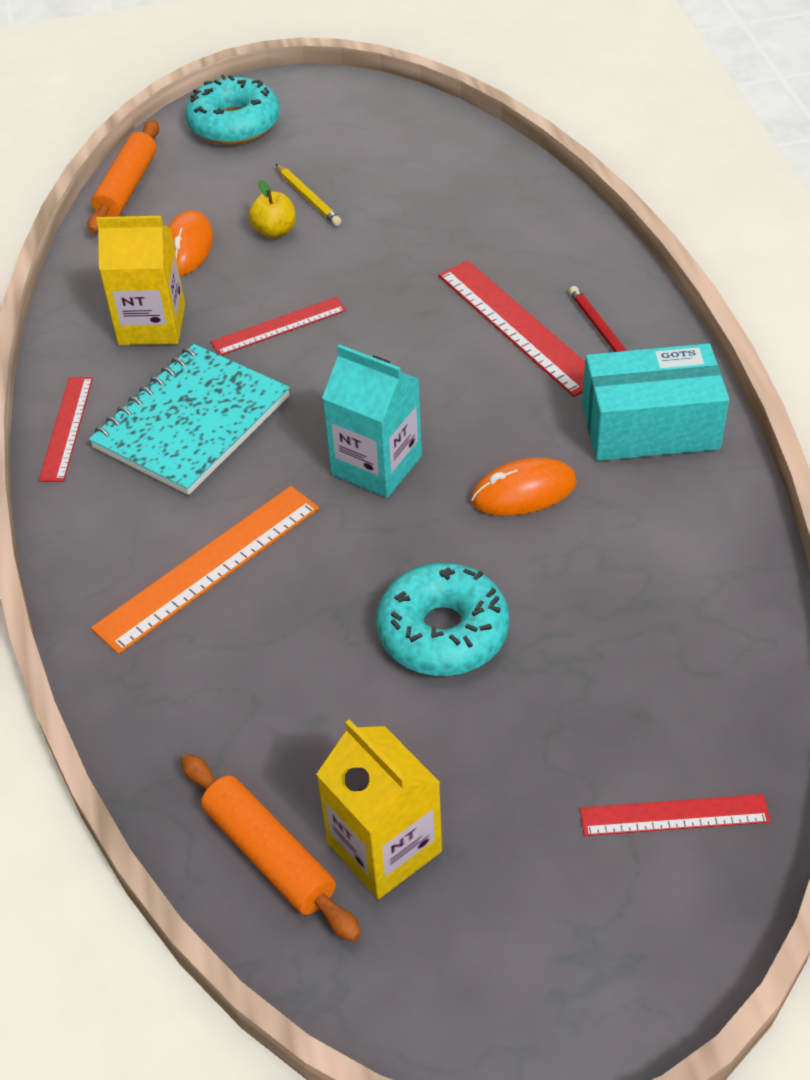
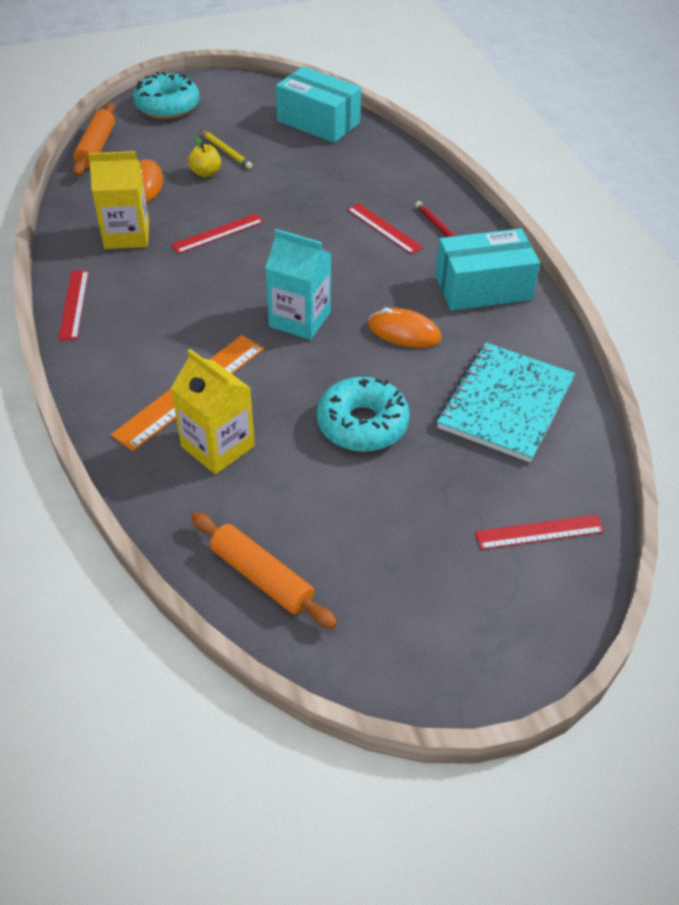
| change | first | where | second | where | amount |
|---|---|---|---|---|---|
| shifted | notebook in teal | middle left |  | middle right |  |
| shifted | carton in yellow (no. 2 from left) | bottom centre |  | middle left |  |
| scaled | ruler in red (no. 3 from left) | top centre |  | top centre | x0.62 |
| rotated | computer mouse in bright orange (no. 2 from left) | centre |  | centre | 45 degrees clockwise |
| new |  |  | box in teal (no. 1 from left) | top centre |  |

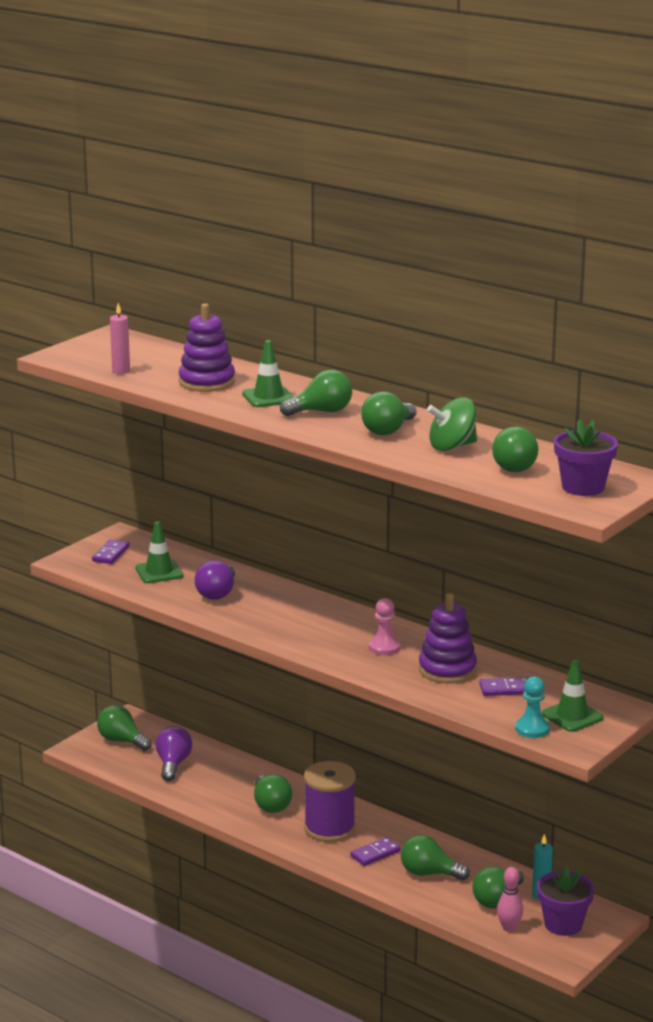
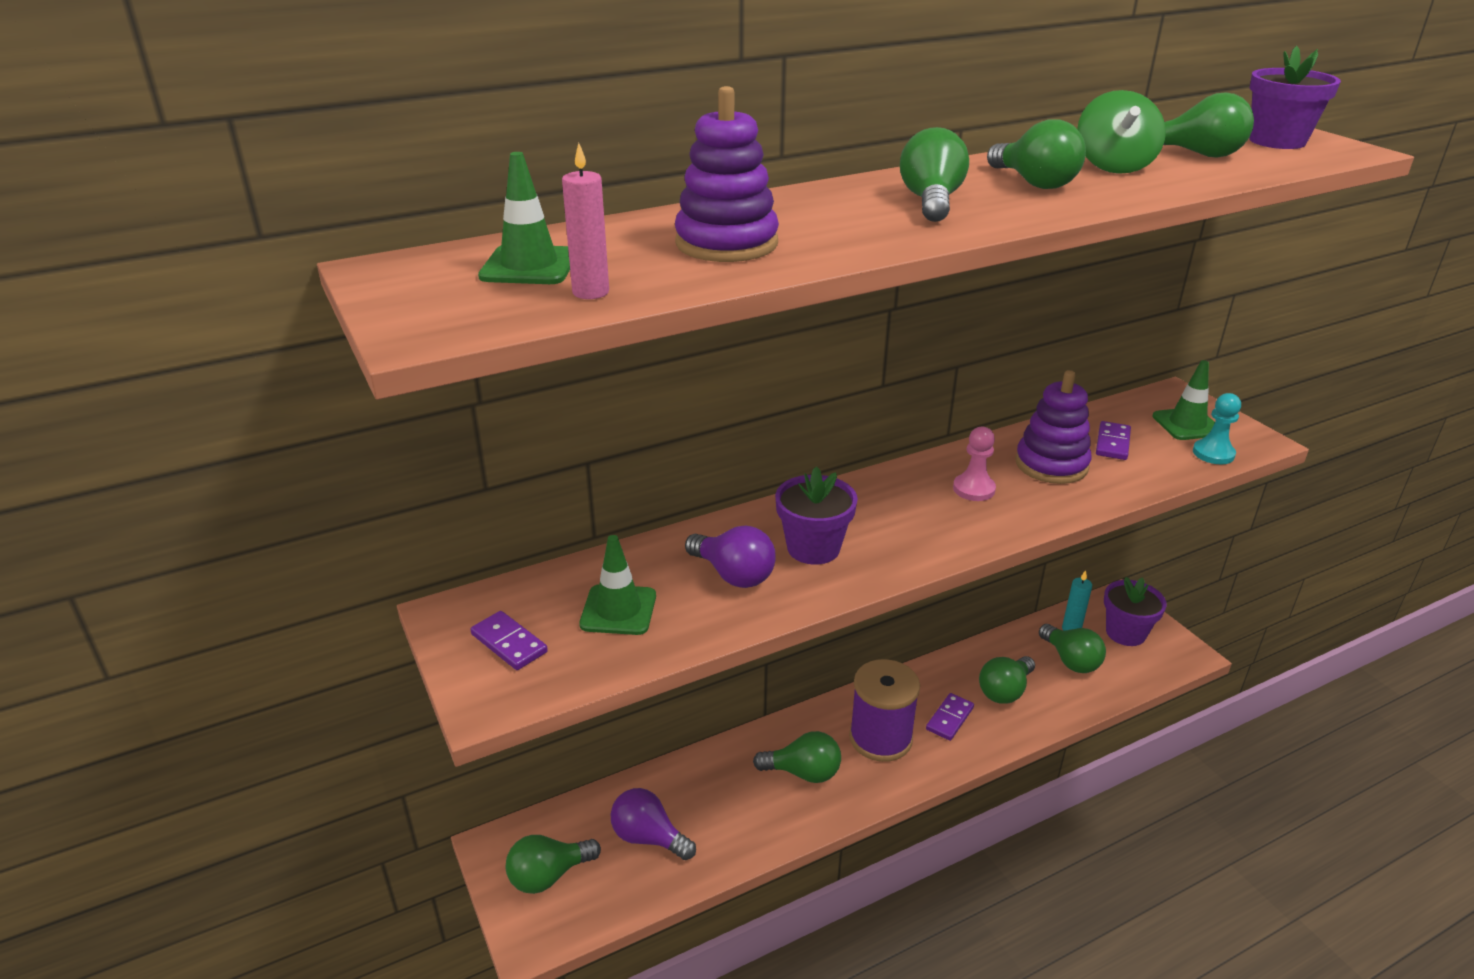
| change | first | where | second | where | amount |
|---|---|---|---|---|---|
| shifted | traffic cone in leaf-green (no. 2 from left in the first image) | centre | traffic cone in leaf-green (no. 1 from left) | top centre |  |
| rotated | domino tile in royal purple (no. 2 from left) | bottom centre |  | bottom centre | 45 degrees clockwise |
| gone | tenpin in rosy | bottom right |  |  |  |
| new |  |  | flower pot in royal purple (no. 1 from left) | centre |  |

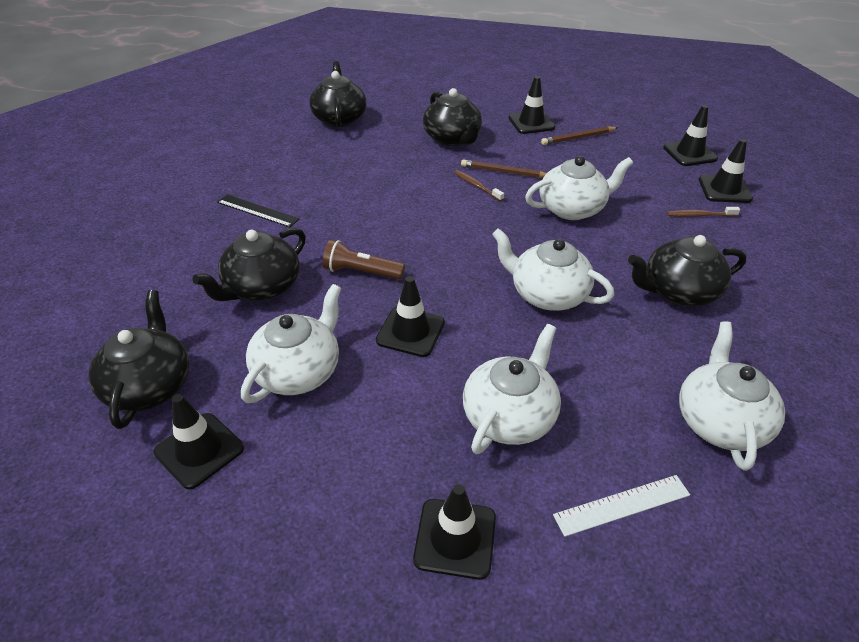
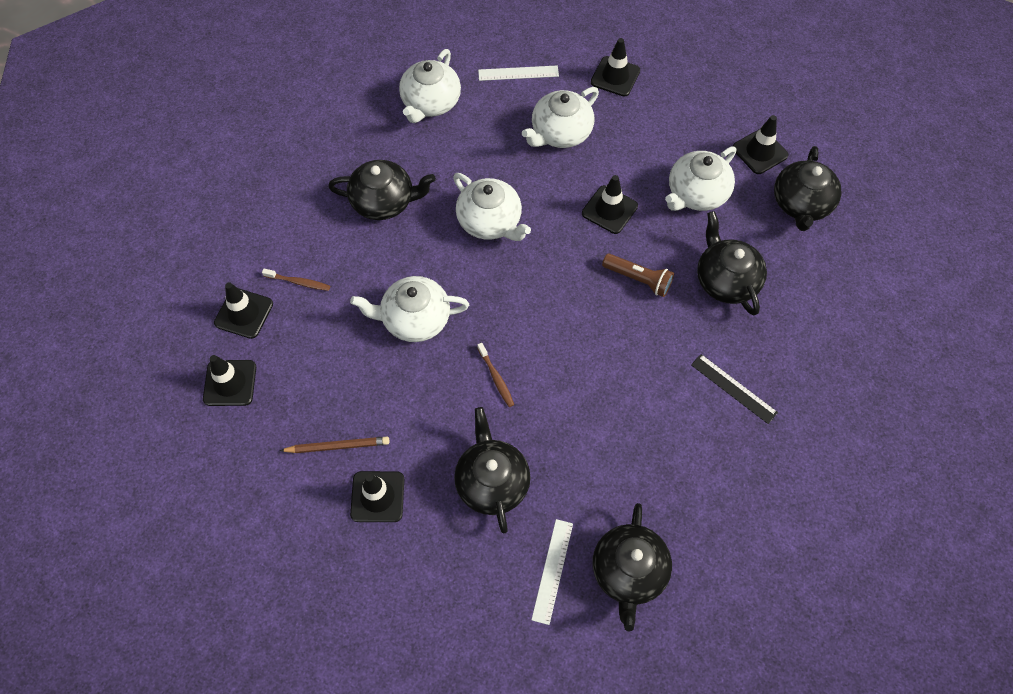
| change | first | where | second | where | amount |
|---|---|---|---|---|---|
| rotated | tea pot in ebony (no. 2 from left in the first image) | middle left | tea pot in ebony (no. 4 from left) | middle right | 75 degrees counterclockwise |
| gone | wooden pencil in dark brown (no. 1 from left) | top centre |  |  |  |
| new |  |  | ruler in snow-white (no. 2 from left) | bottom centre |  |

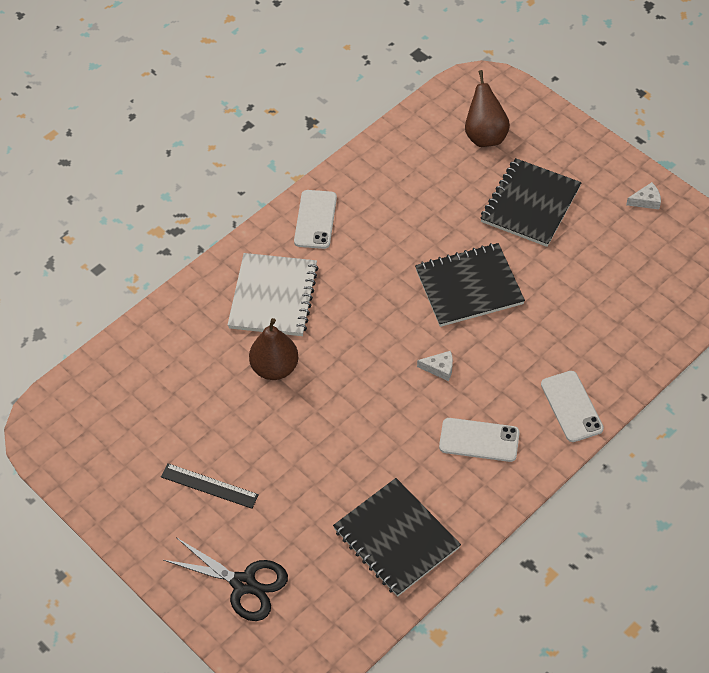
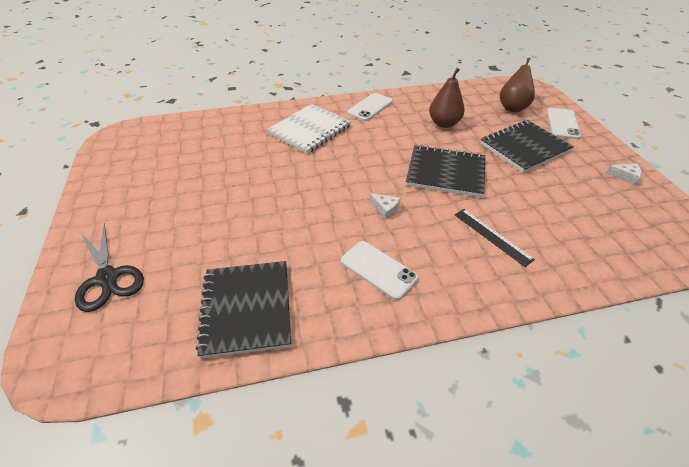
| change | first | where | second | where | amount |
|---|---|---|---|---|---|
| shifted | ruler in ebony | bottom left |  | middle right |  |
| shifted | pear in dark brown (no. 1 from left) | centre |  | top centre |  |
| shifted | smartphone in snow-white (no. 3 from left) | middle right |  | top right |  |

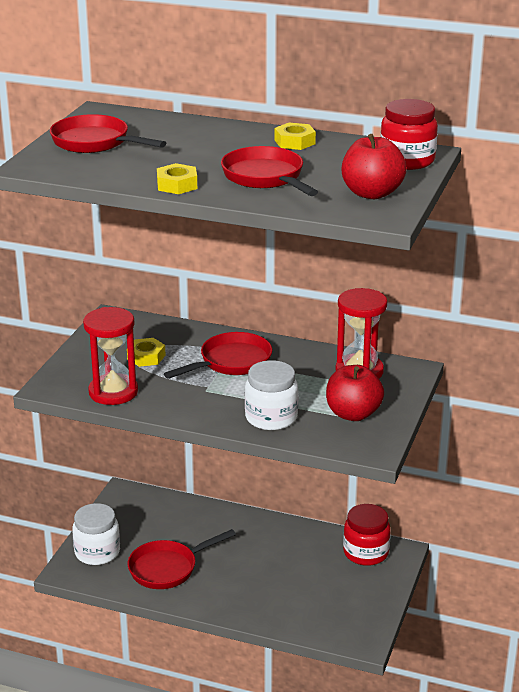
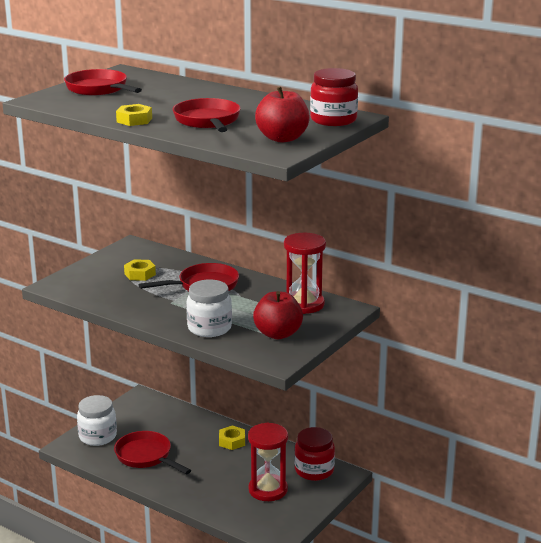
| change | first | where | second | where | amount |
|---|---|---|---|---|---|
| shifted | sand timer in red (no. 1 from left) | middle left |  | bottom centre |  |
| rotated | pan in red (no. 2 from left) | bottom centre |  | bottom left | 60 degrees clockwise |
| shifted | hex nut in yellow (no. 3 from left) | top centre |  | bottom centre |  |

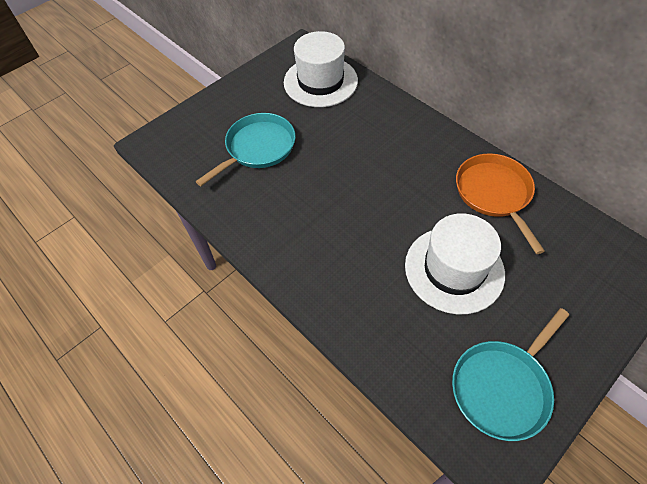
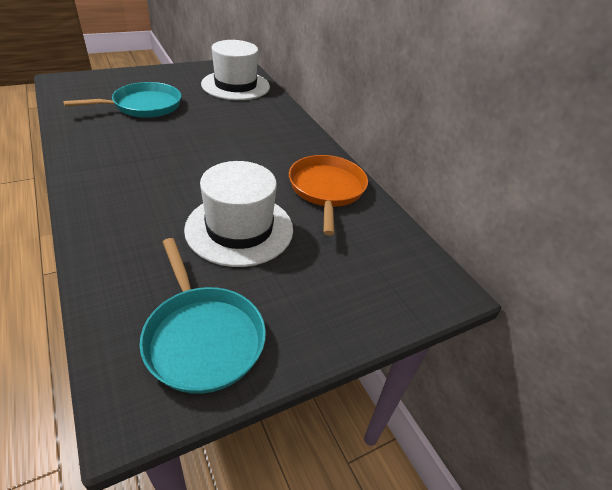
| change | first | where | second | where | amount |
|---|---|---|---|---|---|
| rotated | pan in teal (no. 2 from left) | bottom right |  | middle left | 90 degrees counterclockwise |

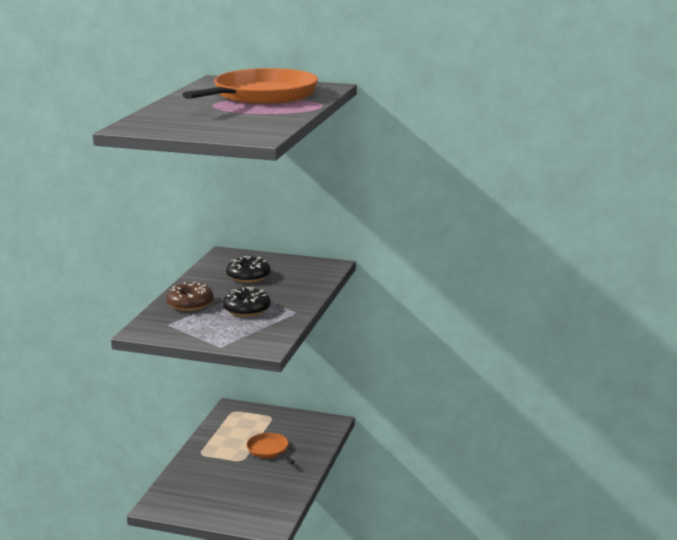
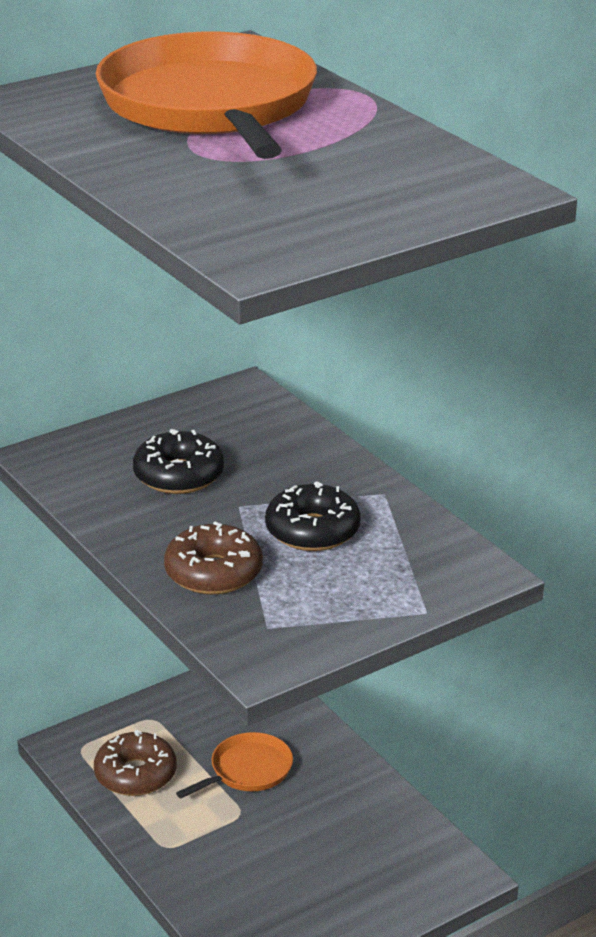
| change | first | where | second | where | amount |
|---|---|---|---|---|---|
| rotated | pan in bright orange (no. 2 from left) | bottom centre |  | bottom centre | 135 degrees clockwise |
| new |  |  | doughnut in dark brown (no. 1 from left) | bottom left |  |

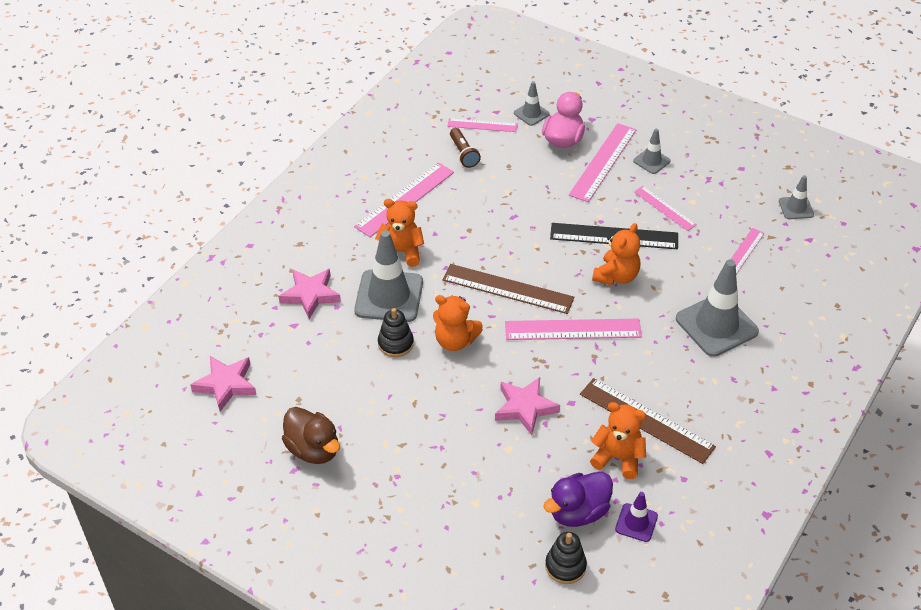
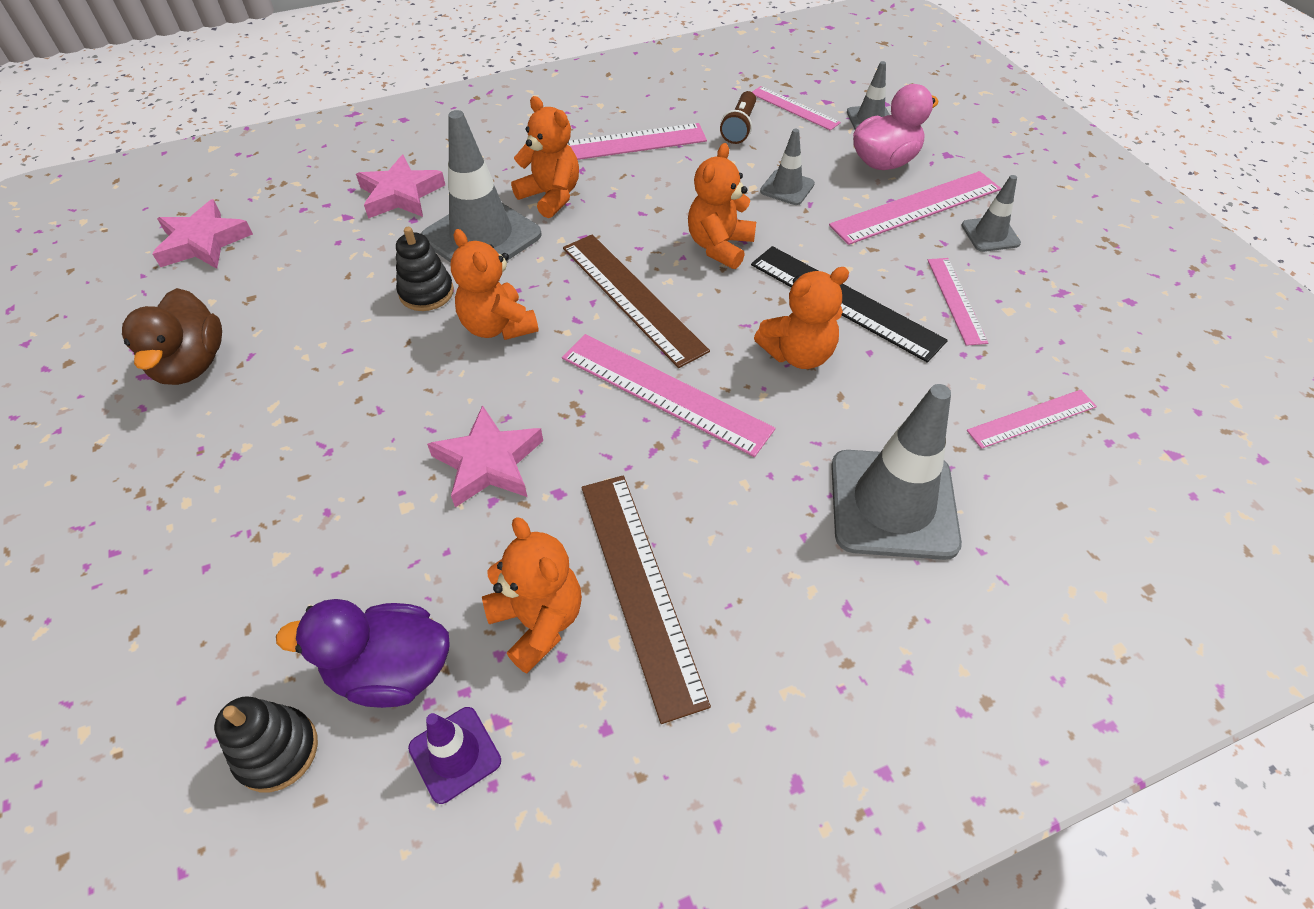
| change | first | where | second | where | amount |
|---|---|---|---|---|---|
| shifted | traffic cone in grey (no. 5 from left in the first image) | top right | traffic cone in grey (no. 2 from left) | top centre |  |
| new |  |  | teddy bear in bright orange (no. 4 from left) | top centre |  |

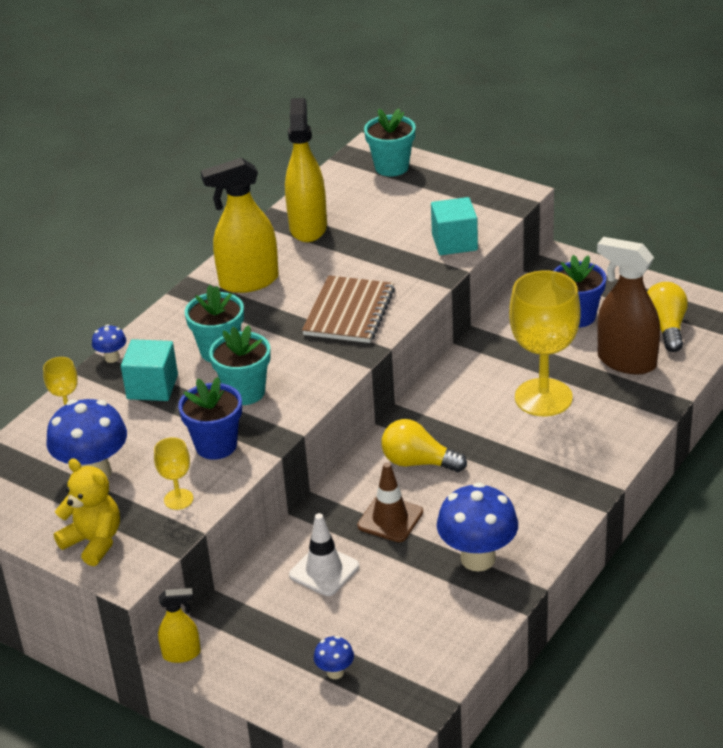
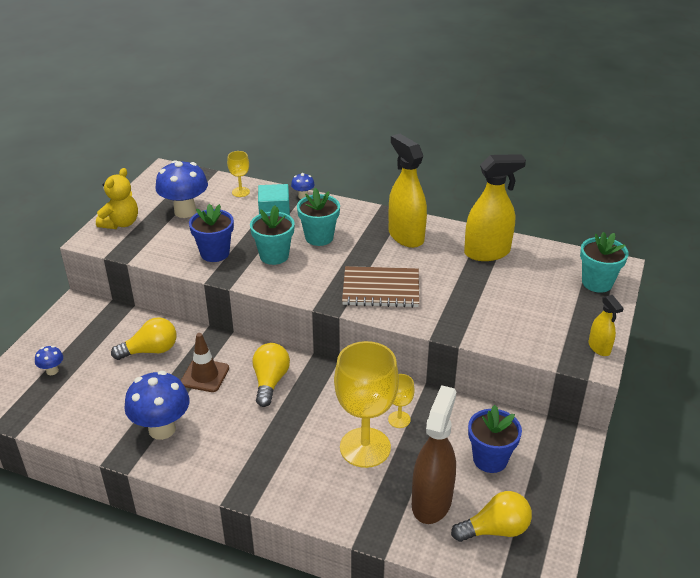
| change | first | where | second | where | amount |
|---|---|---|---|---|---|
| shifted | wine glass in yellow (no. 2 from left in the first image) | middle left | wine glass in yellow (no. 3 from left) | bottom centre |  |
| shifted | sprayer in yellow (no. 1 from left in the first image) | bottom left | sprayer in yellow (no. 3 from left) | middle right |  |
| swapped | traffic cone in snow-white | bottom centre | bulb in yellow (no. 1 from left) | middle left |  |
| gone | block in teal (no. 2 from left) | top centre |  |  |  |

